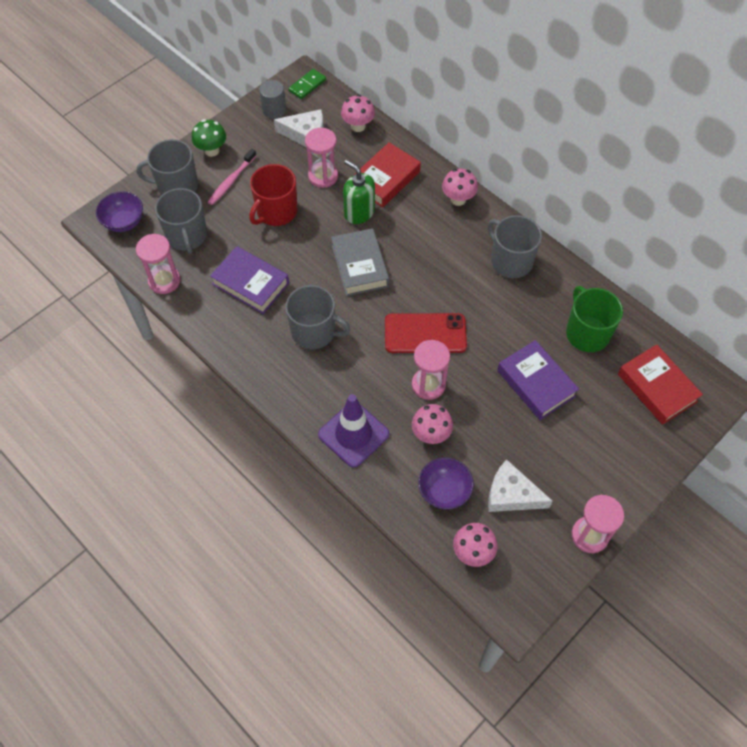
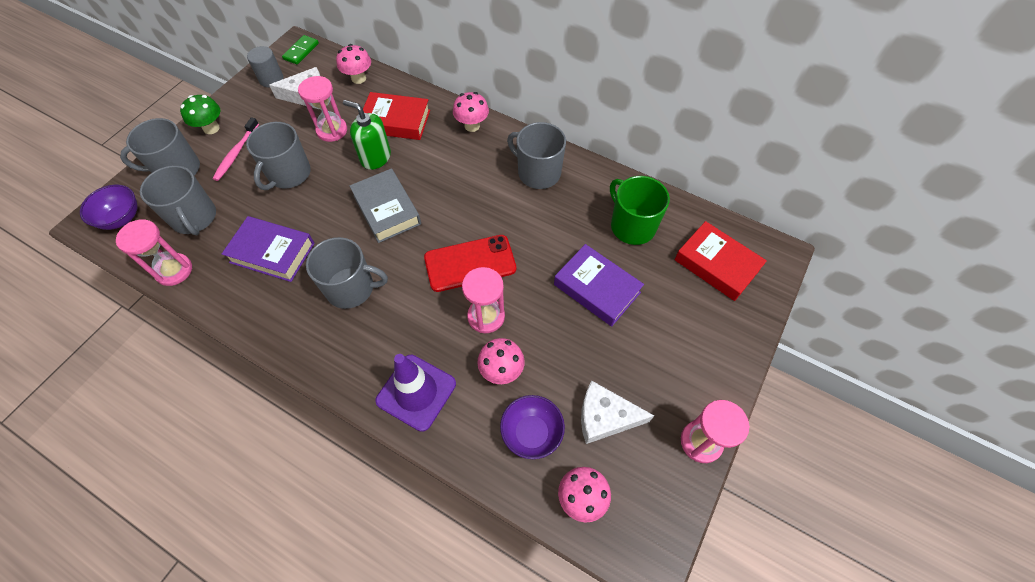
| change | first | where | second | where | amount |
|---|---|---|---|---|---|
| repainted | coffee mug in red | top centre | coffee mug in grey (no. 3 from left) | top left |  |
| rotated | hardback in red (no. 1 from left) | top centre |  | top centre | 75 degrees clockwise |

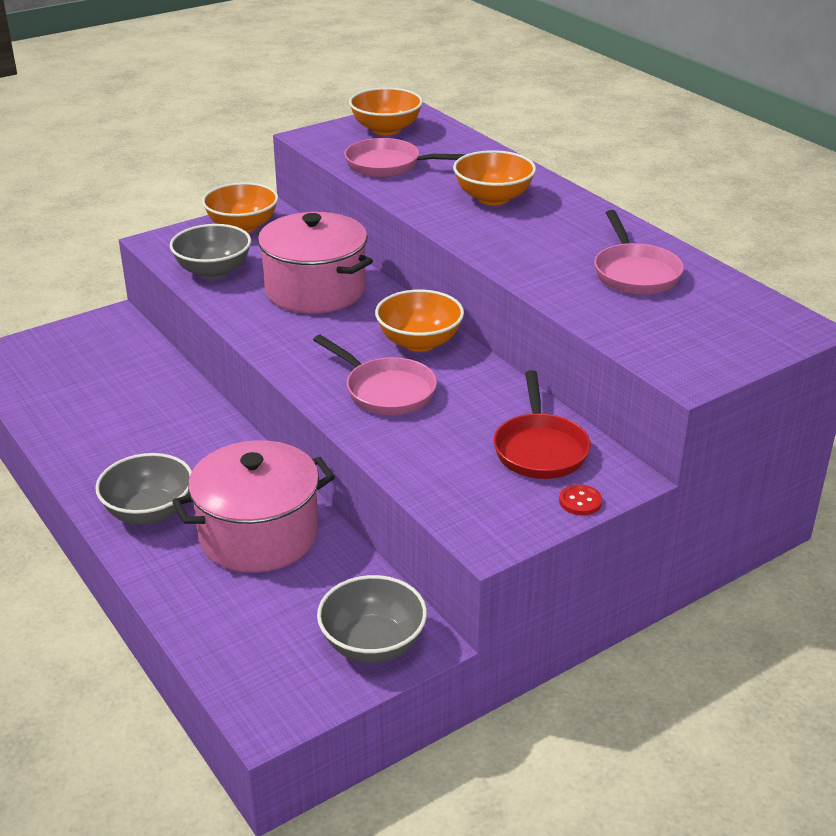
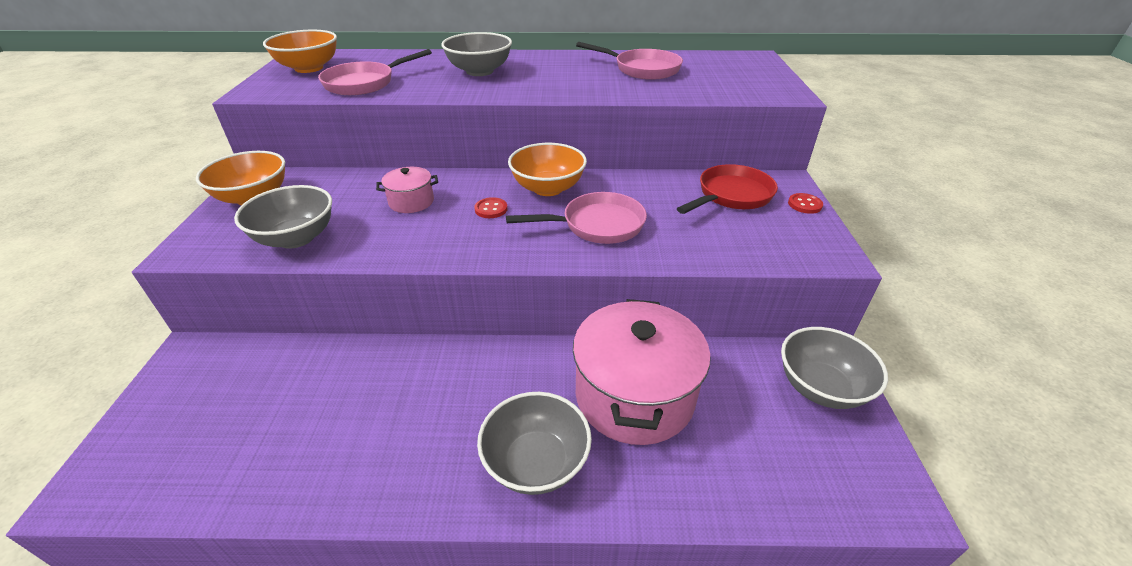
| change | first | where | second | where | amount |
|---|---|---|---|---|---|
| scaled | pot in rosy (no. 2 from left in the first image) | top centre | pot in rosy (no. 1 from left) | centre | x0.46 |
| repainted | bowl in bright orange (no. 4 from left) | top centre | bowl in grey (no. 2 from left) | top centre |  |
| rotated | pan in red | centre |  | centre | 75 degrees counterclockwise |
| new |  |  | button in red (no. 1 from left) | centre |  |

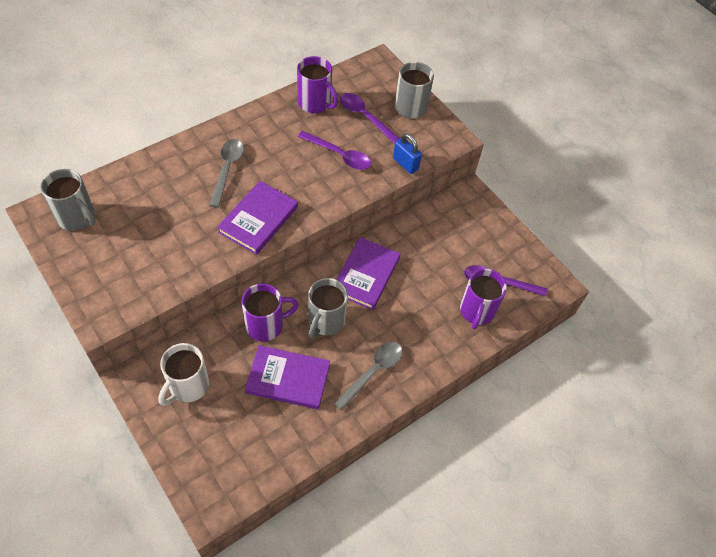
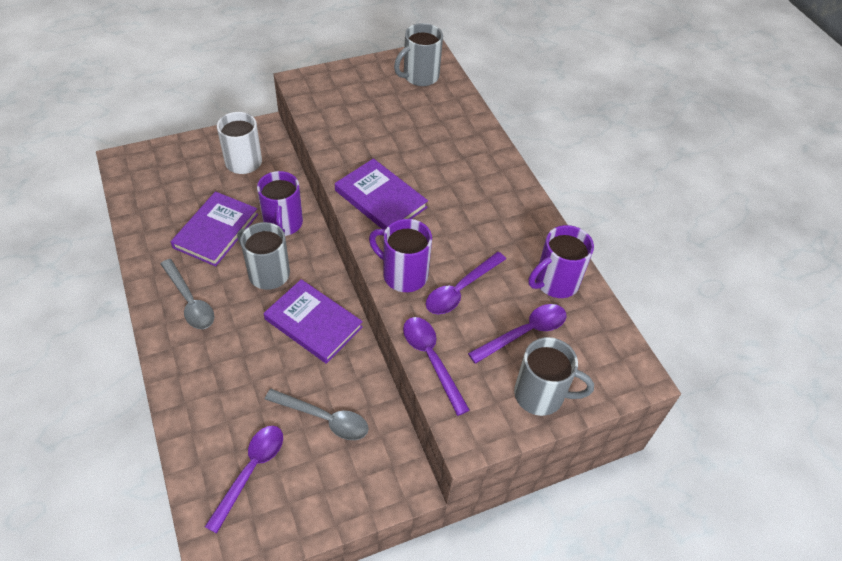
| change | first | where | second | where | amount |
|---|---|---|---|---|---|
| shifted | spoon in grey (no. 1 from left in the first image) | top left | spoon in grey (no. 2 from left) | bottom centre |  |
| swapped | padlock in blue | top centre | spoon in royal purple (no. 2 from left) | centre |  |
| shifted | coffee mug in royal purple (no. 3 from left in the first image) | middle right | coffee mug in royal purple (no. 2 from left) | centre |  |

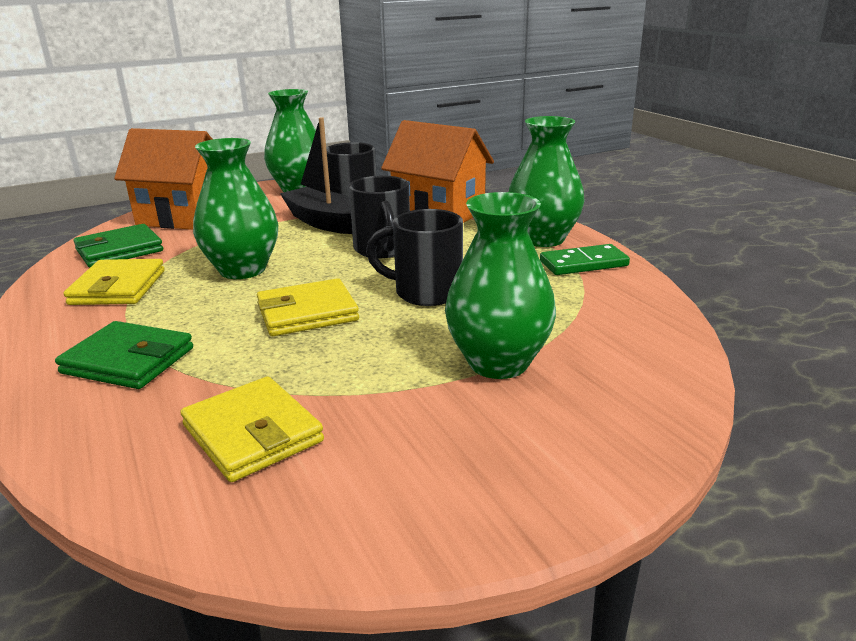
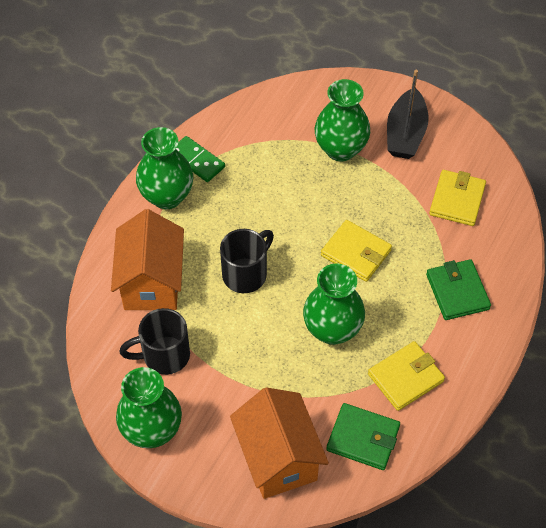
| change | first | where | second | where | amount |
|---|---|---|---|---|---|
| shifted | toy boat in ebony | top centre |  | top right |  |
| gone | coffee mug in ebony (no. 3 from left) | centre |  |  |  |

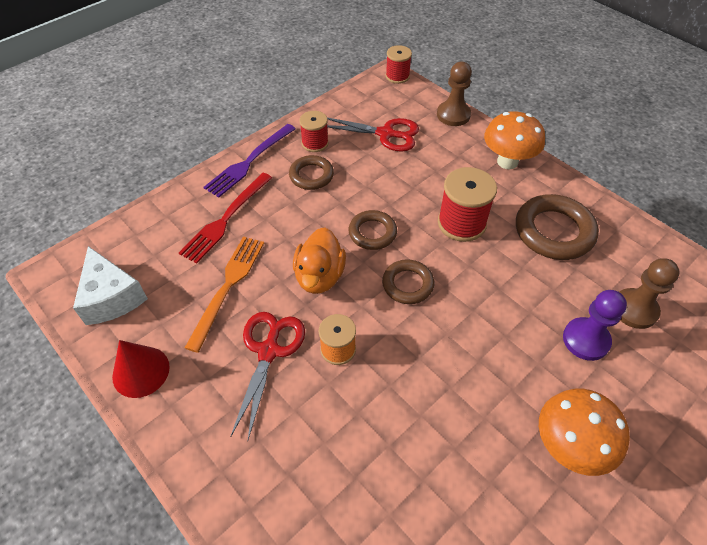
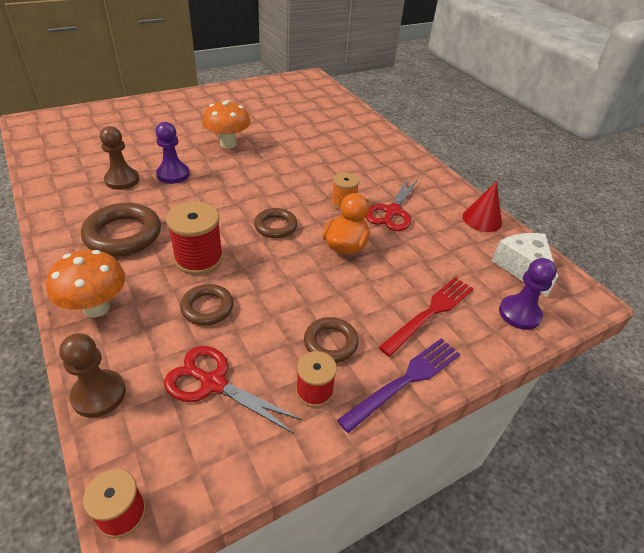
| change | first | where | second | where | amount |
|---|---|---|---|---|---|
| gone | fork in bright orange | middle left |  |  |  |
| shifted | ring in dark brown (no. 2 from left) | centre |  | middle left |  |
| new |  |  | chess pawn in royal purple (no. 2 from left) | middle right |  |

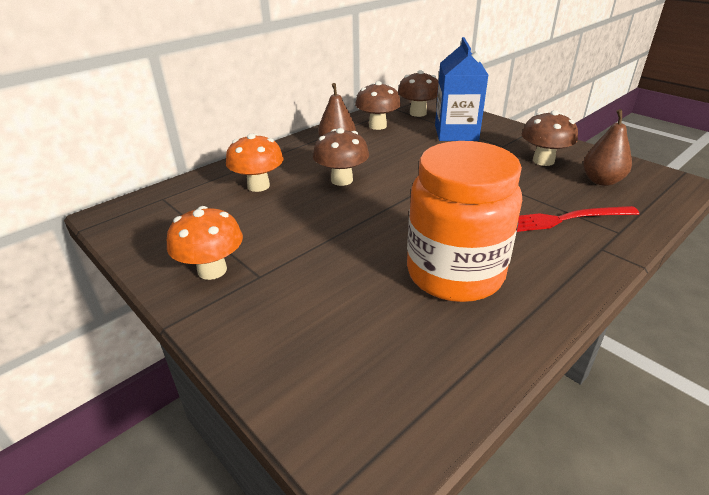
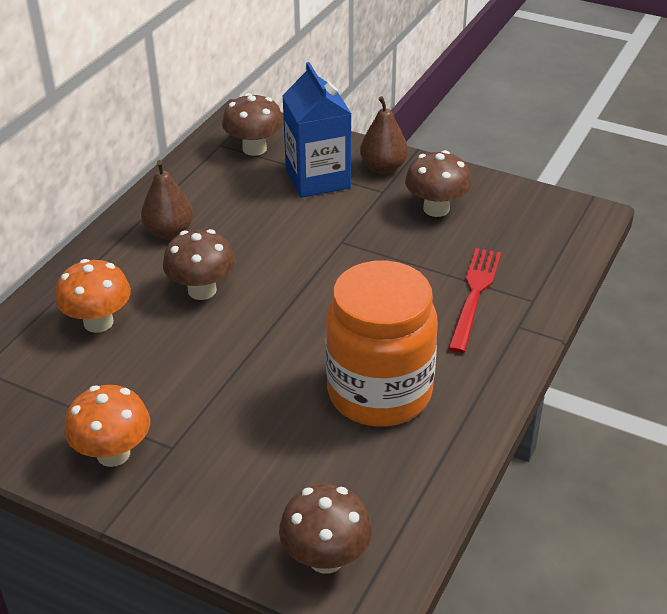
| change | first | where | second | where | amount |
|---|---|---|---|---|---|
| shifted | toadstool in dark brown (no. 2 from left in the first image) | top centre | toadstool in dark brown (no. 3 from left) | bottom centre |  |
| rotated | fork in red | middle right |  | middle right | 135 degrees clockwise |
| shifted | pear in dark brown (no. 2 from left) | top right |  | top centre |  |

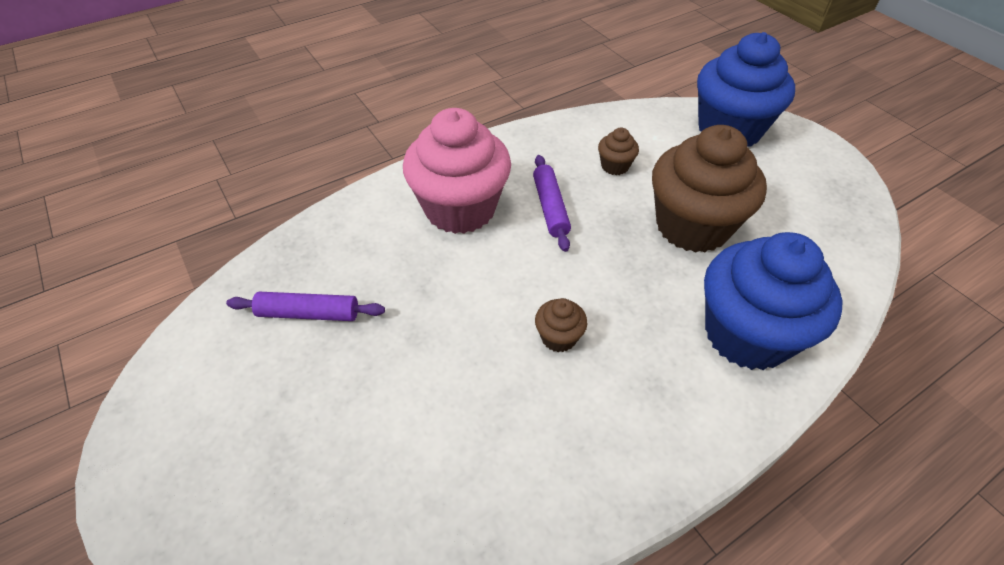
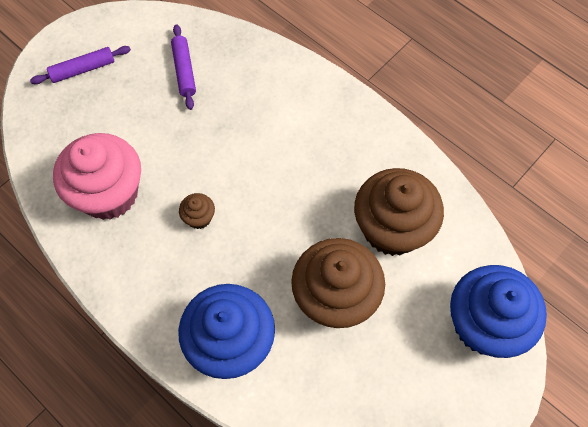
| change | first | where | second | where | amount |
|---|---|---|---|---|---|
| shifted | muffin in rosy | top centre |  | middle left |  |
| shifted | dough roller in royal purple (no. 2 from left in the first image) | centre | dough roller in royal purple (no. 1 from left) | top left |  |
| scaled | muffin in dark brown (no. 2 from left in the first image) | top centre | muffin in dark brown (no. 3 from left) | middle right | x2.38 |

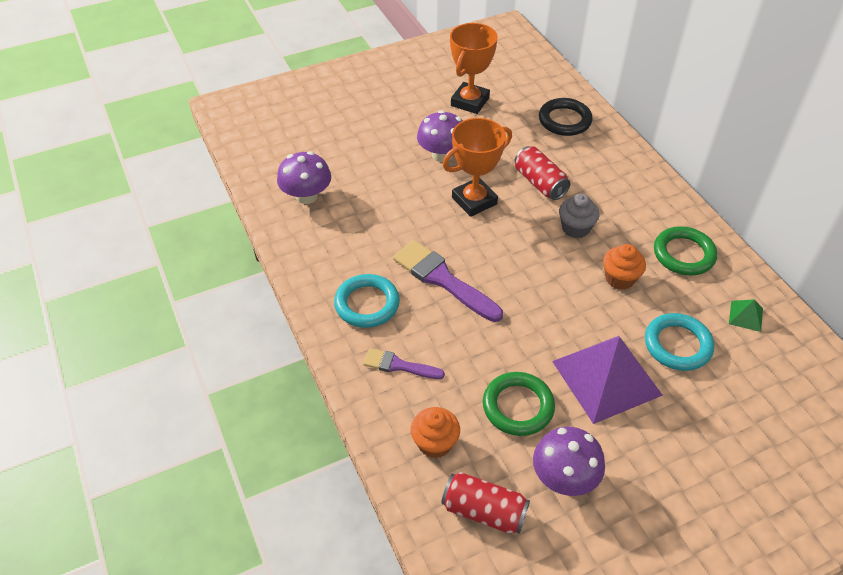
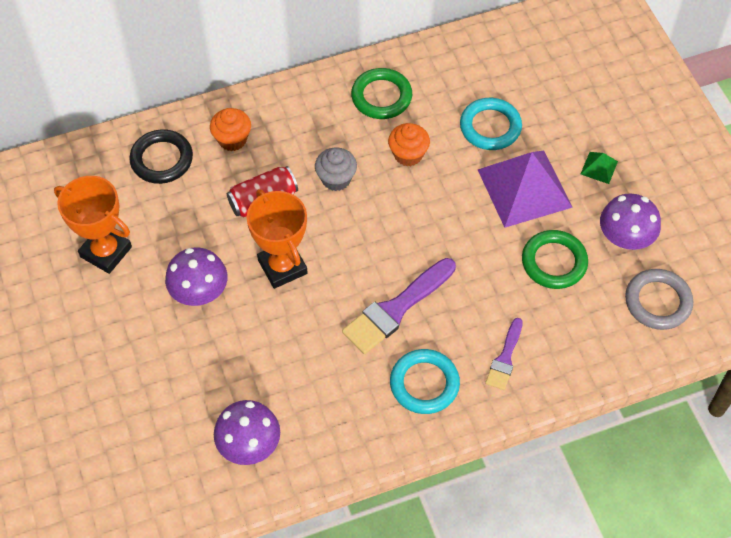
| change | first | where | second | where | amount |
|---|---|---|---|---|---|
| shifted | muffin in bright orange (no. 1 from left) | bottom centre |  | top left |  |
| swapped | tin in red (no. 1 from left) | bottom centre | ring in grey | middle right |  |
| shifted | solid pyramid in leaf-green | middle right |  | top right |  |

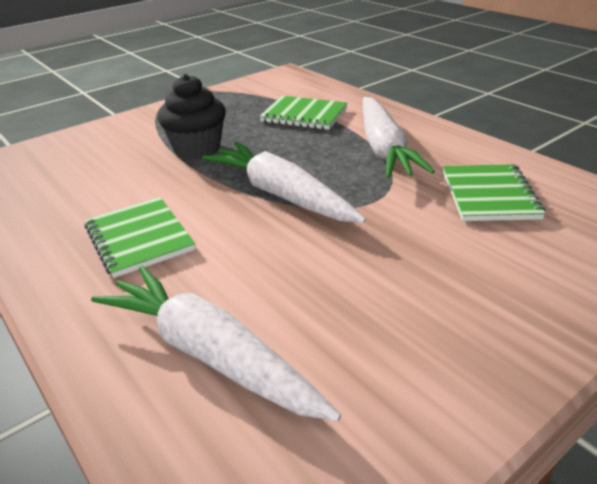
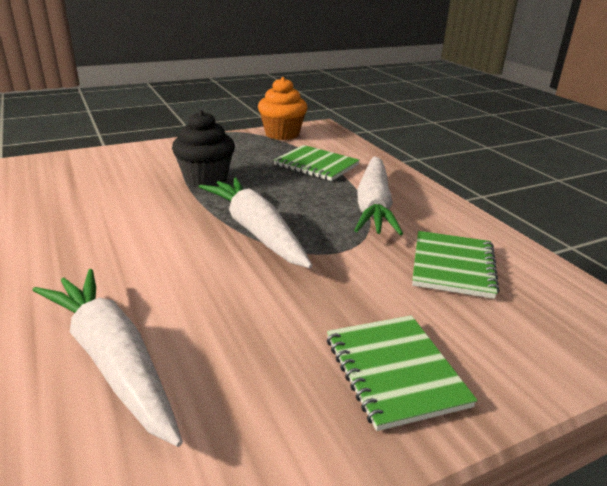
| change | first | where | second | where | amount |
|---|---|---|---|---|---|
| shifted | notebook in leaf-green (no. 1 from left in the first image) | middle left | notebook in leaf-green (no. 2 from left) | bottom centre |  |
| new |  |  | muffin in bright orange | top centre |  |

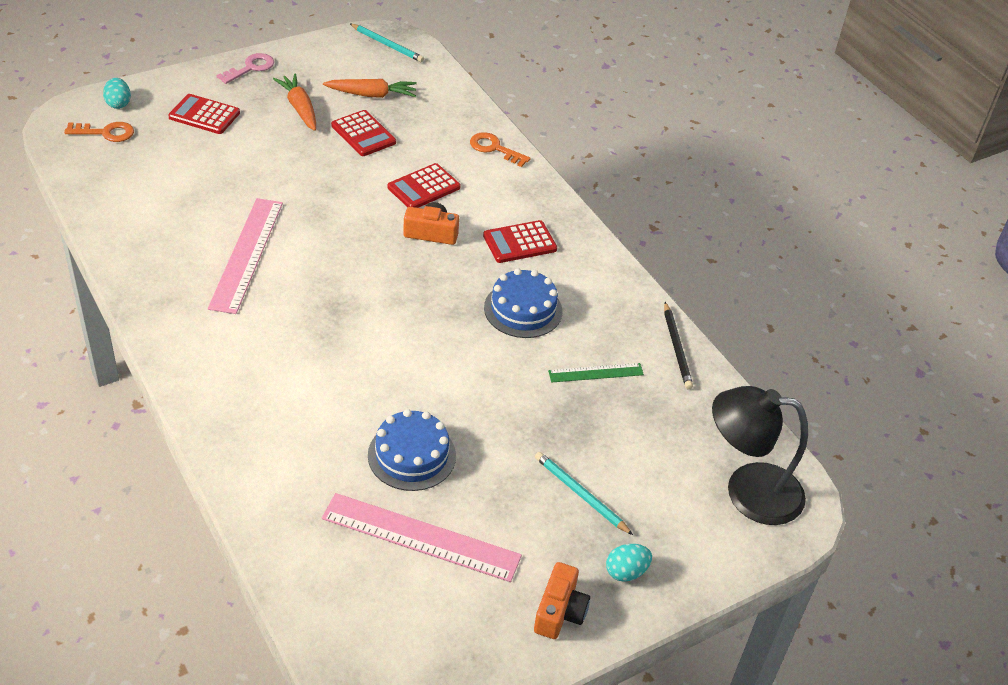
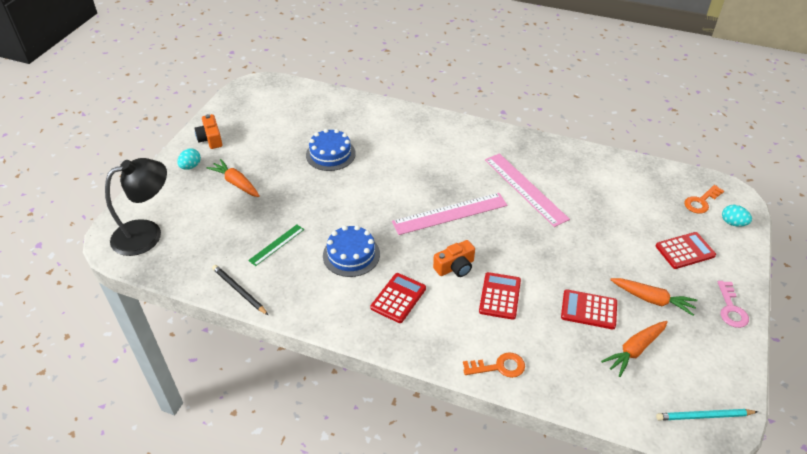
| change | first | where | second | where | amount |
|---|---|---|---|---|---|
| shifted | ruler in rosy (no. 2 from left in the first image) | bottom centre | ruler in rosy (no. 1 from left) | centre |  |
| swapped | wooden pencil in teal (no. 2 from left) | bottom centre | toy carrot in bright orange (no. 1 from left) | middle left |  |

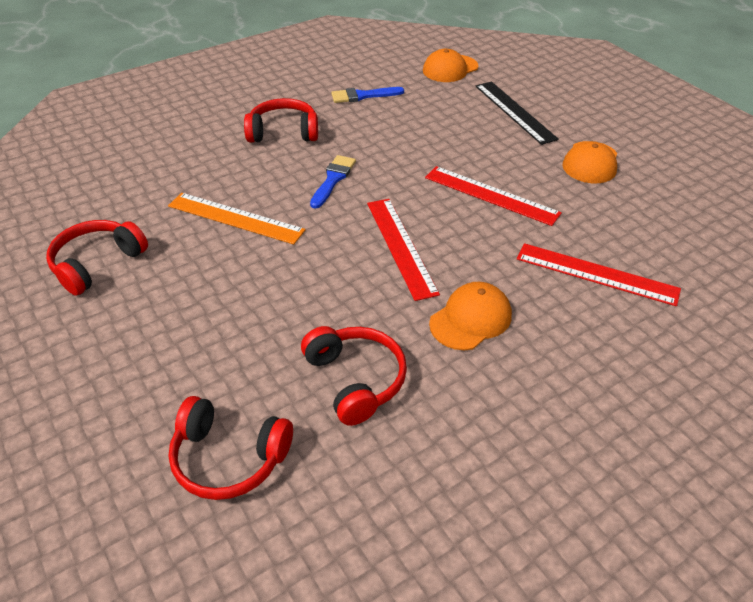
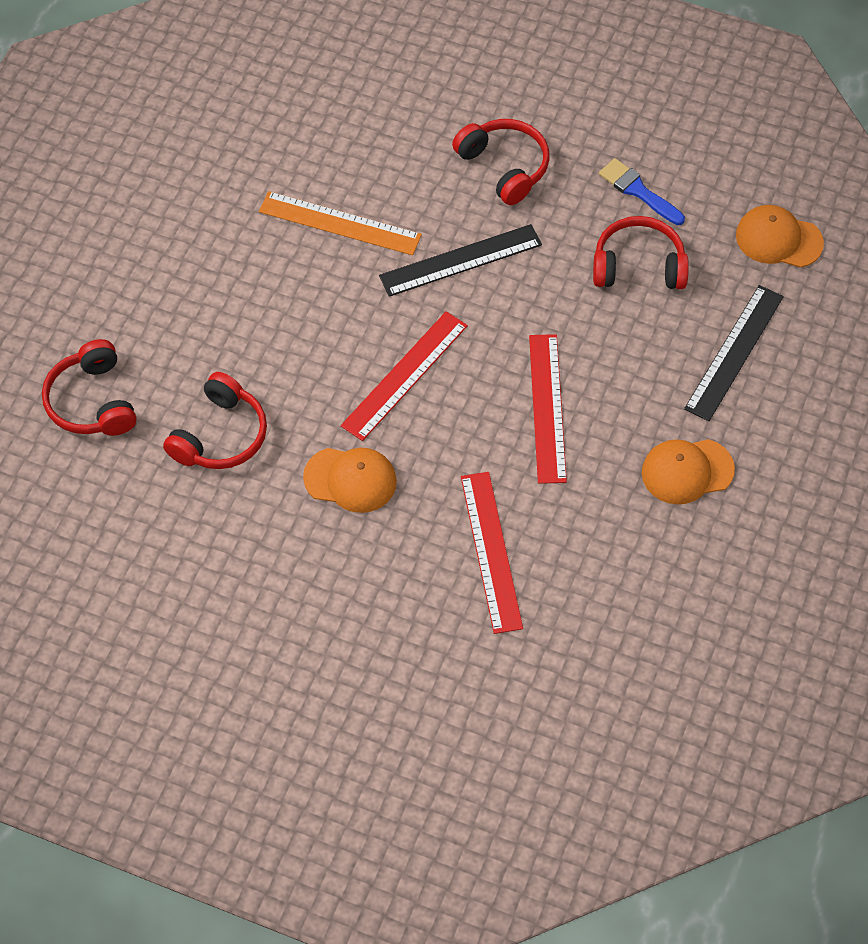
| change | first | where | second | where | amount |
|---|---|---|---|---|---|
| shifted | over-ear headphones in red (no. 1 from left in the first image) | middle left | over-ear headphones in red (no. 4 from left) | top right |  |
| rotated | ruler in bright orange | middle left |  | top centre | 60 degrees counterclockwise |
| swapped | paintbrush in blue (no. 1 from left) | top centre | ruler in ebony (no. 1 from left) | top centre |  |

